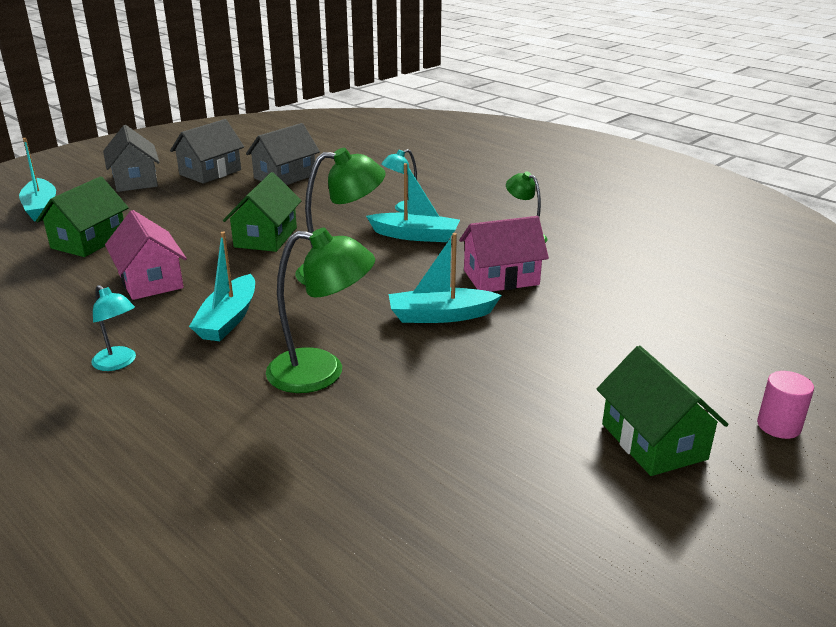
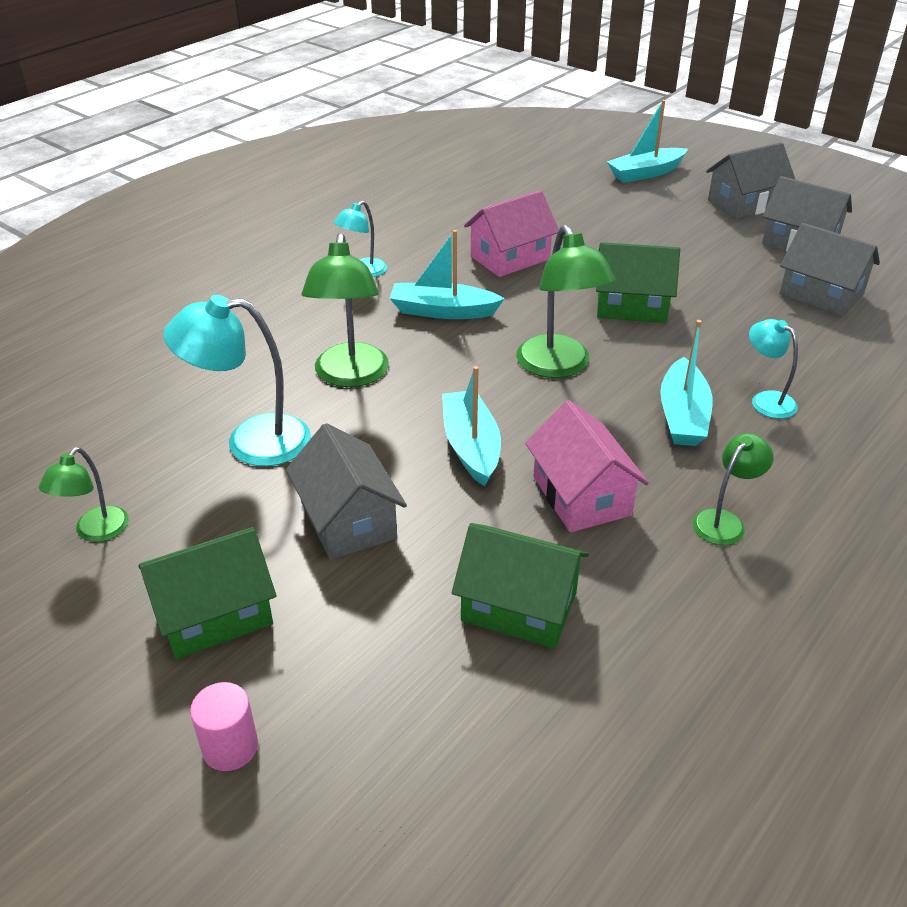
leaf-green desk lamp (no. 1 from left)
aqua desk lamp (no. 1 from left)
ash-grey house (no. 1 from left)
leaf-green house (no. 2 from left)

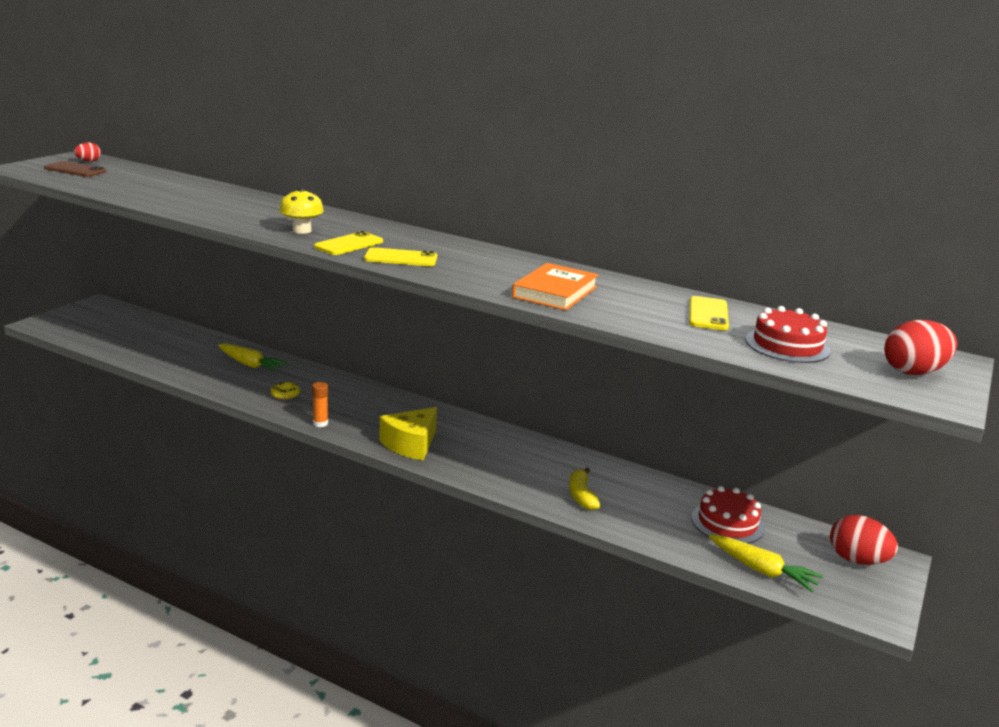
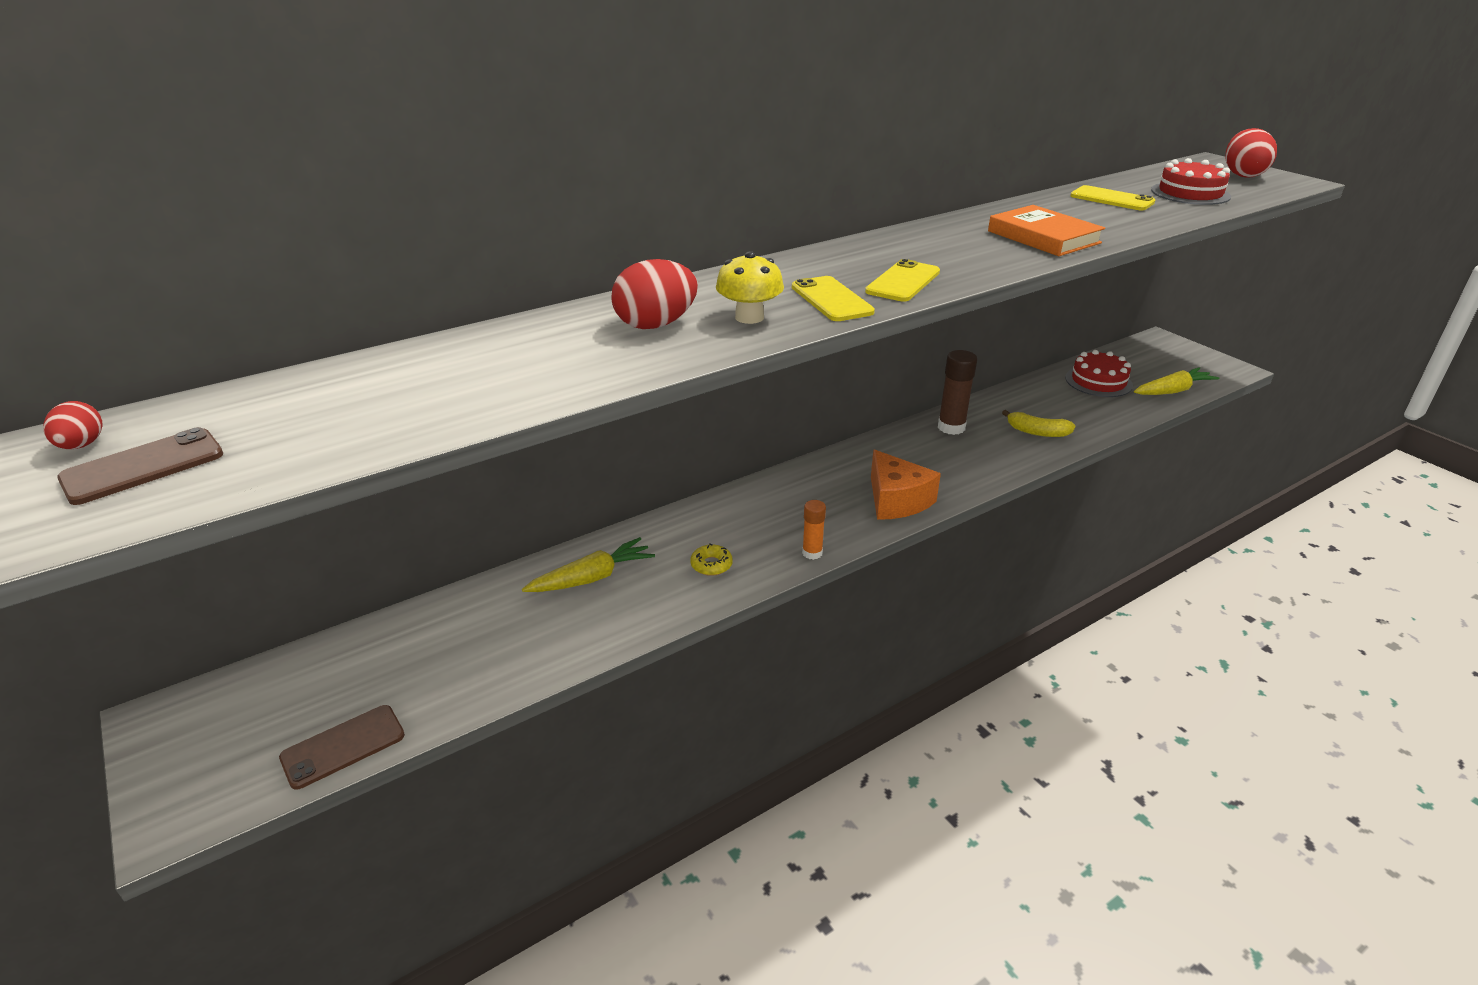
dark brown mobile phone (no. 2 from left)
dark brown stick of glue
scarlet toy egg (no. 2 from left)
orange cheese wedge

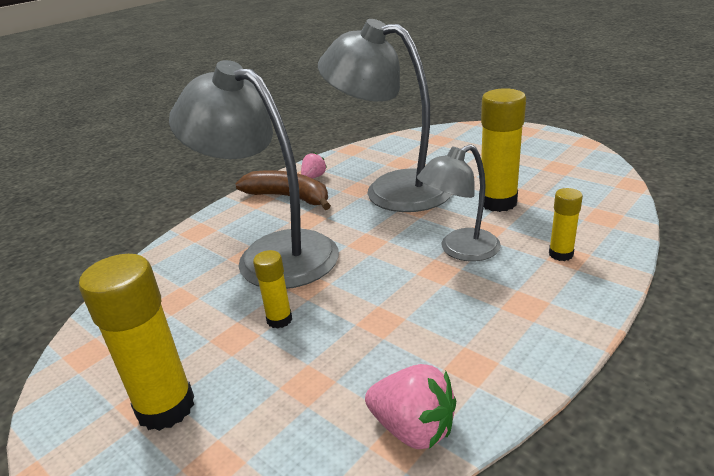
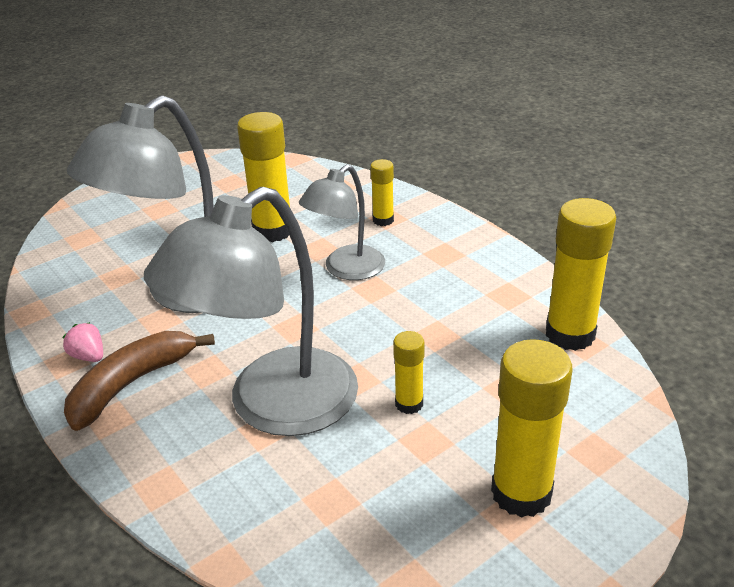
bright yellow stick of glue (no. 5 from left)
ash-grey desk lamp (no. 3 from left)

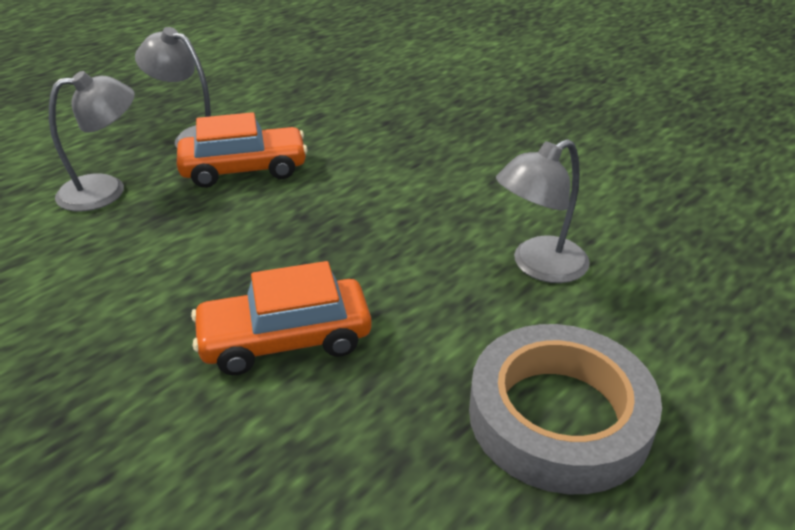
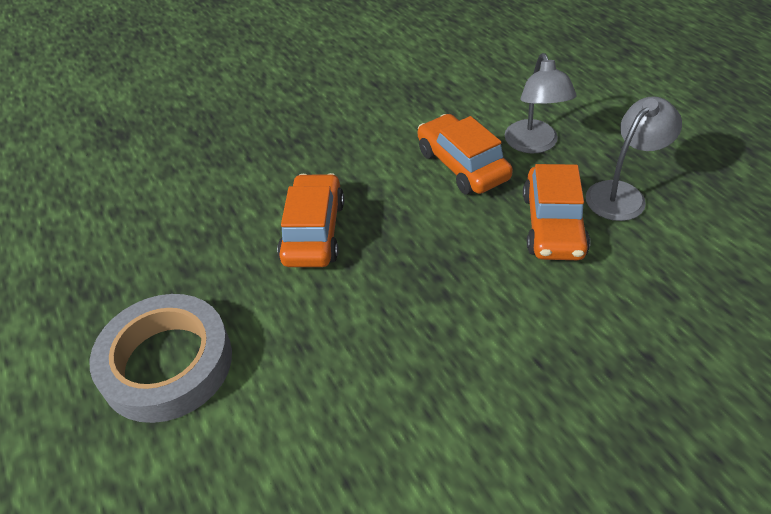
ash-grey desk lamp (no. 3 from left in the first image)
orange car (no. 2 from left)

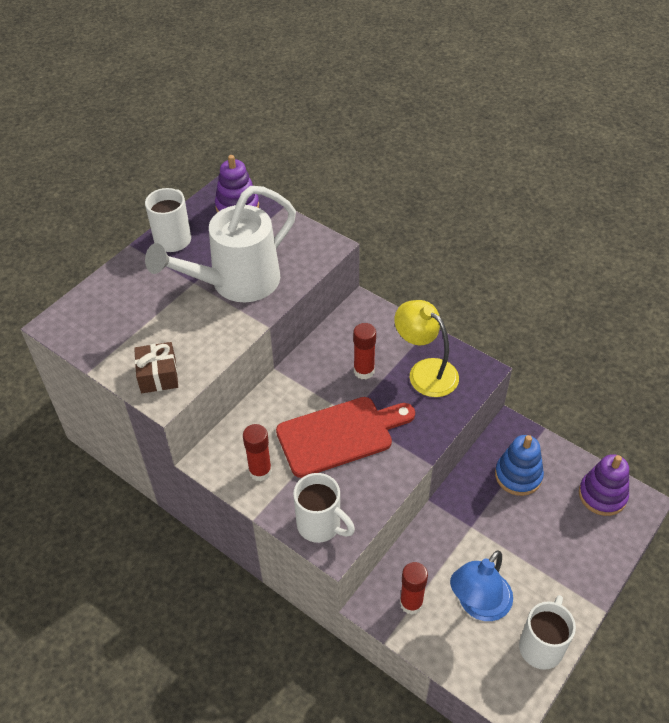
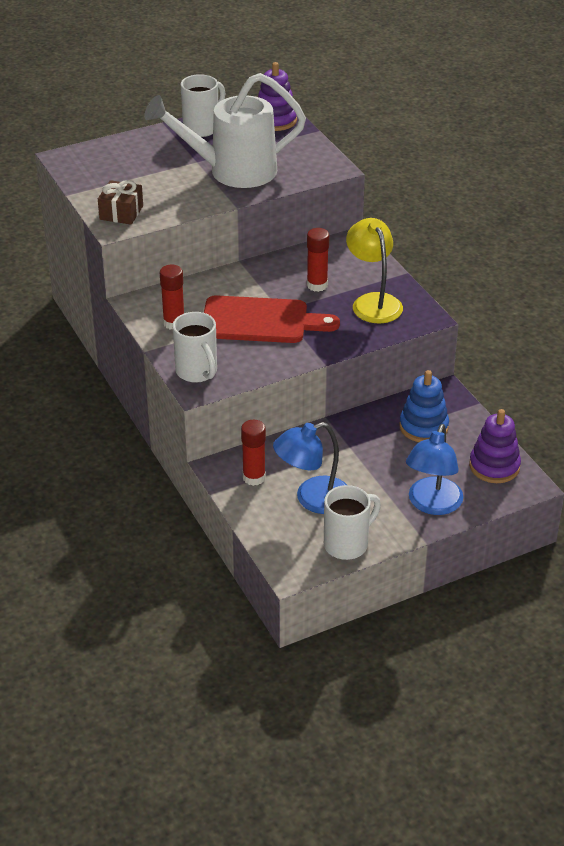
royal blue desk lamp (no. 2 from left)

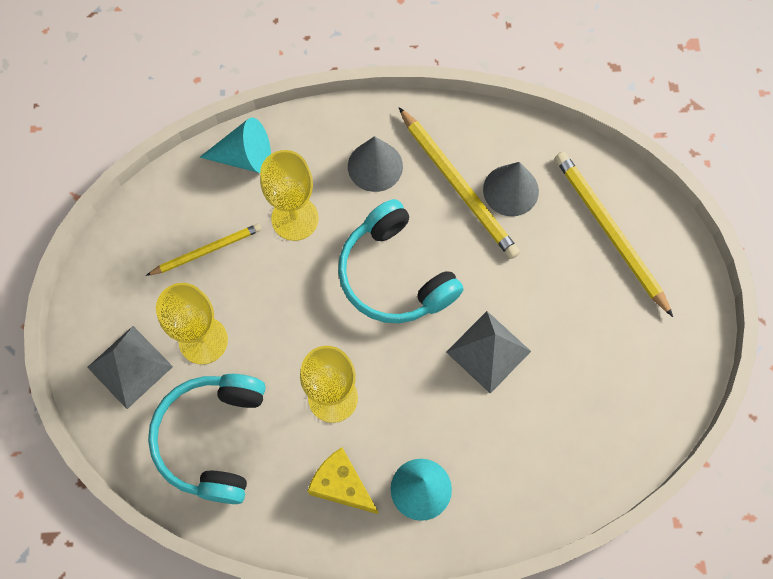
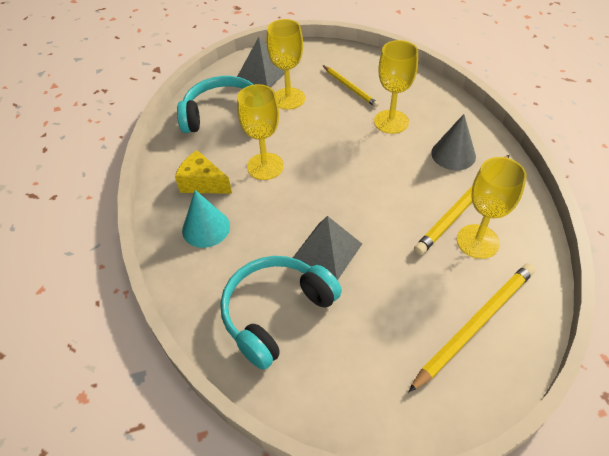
aqua solid cone (no. 1 from left in the first image)
aqua headset (no. 2 from left)
bright yellow goblet (no. 4 from left)
bright yellow cheese wedge

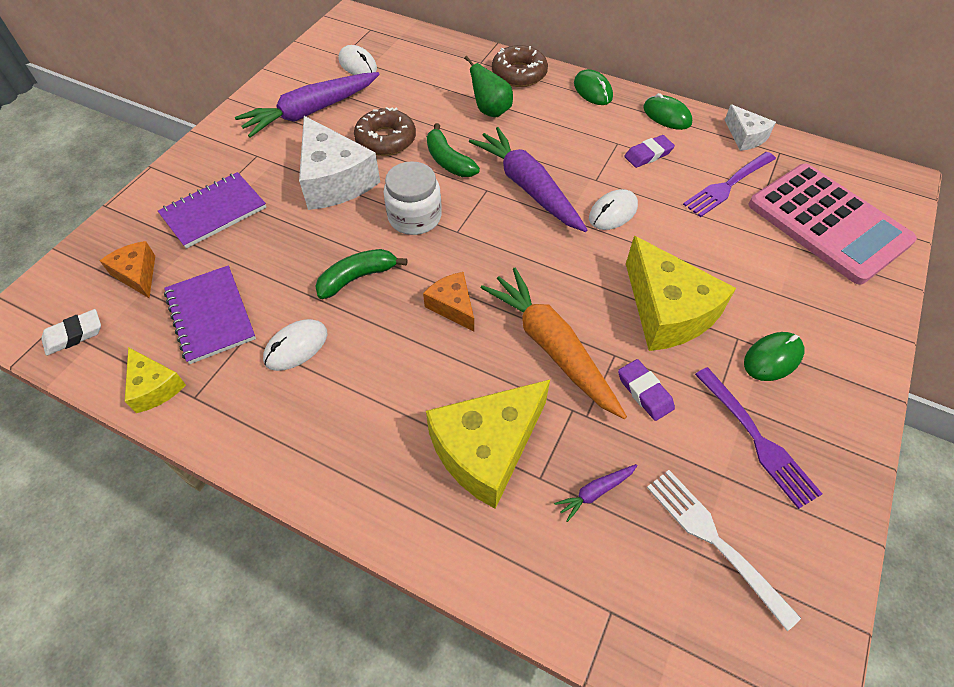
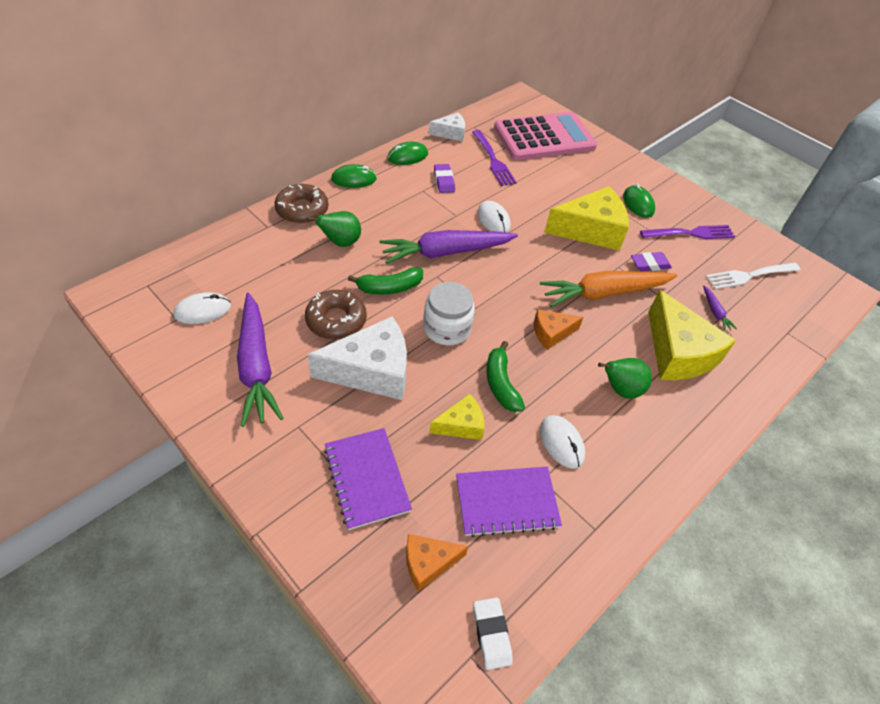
leaf-green pear fruit (no. 2 from left)
bright yellow cheese wedge (no. 1 from left)

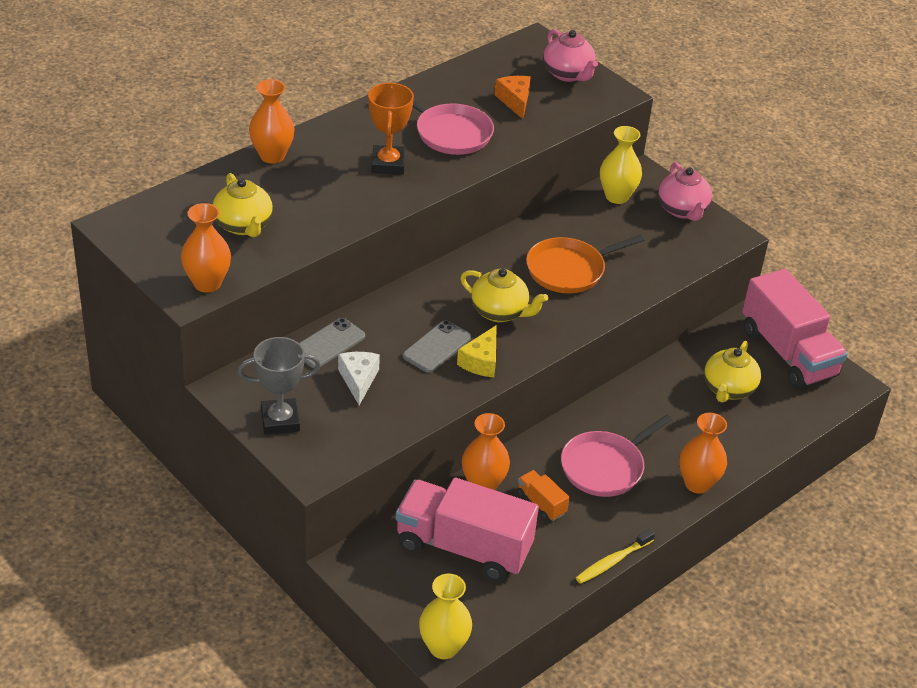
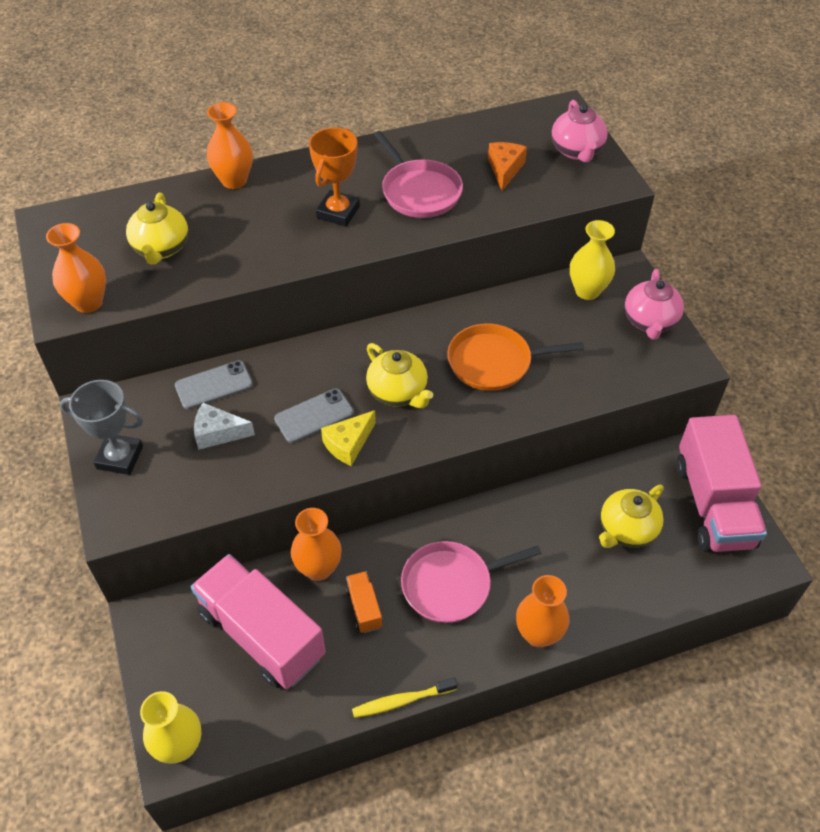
pure white cheese wedge

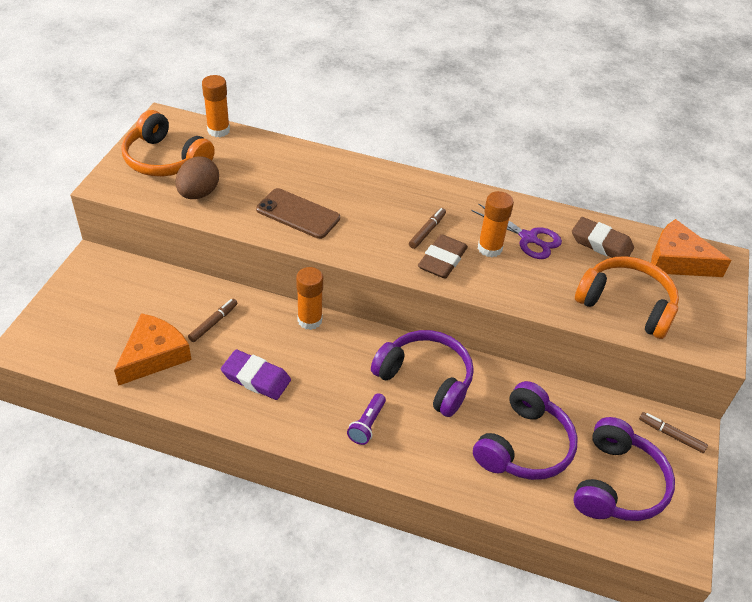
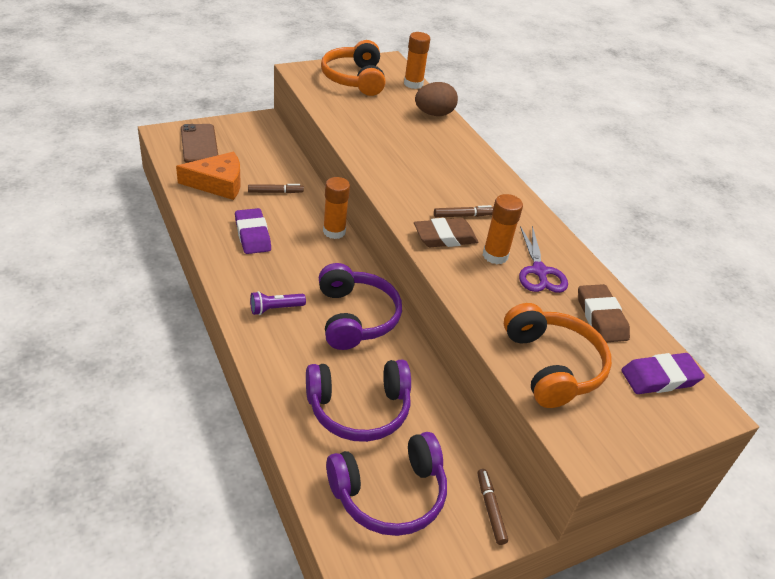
dark brown toy egg
dark brown mobile phone
purple gum eraser (no. 2 from left)

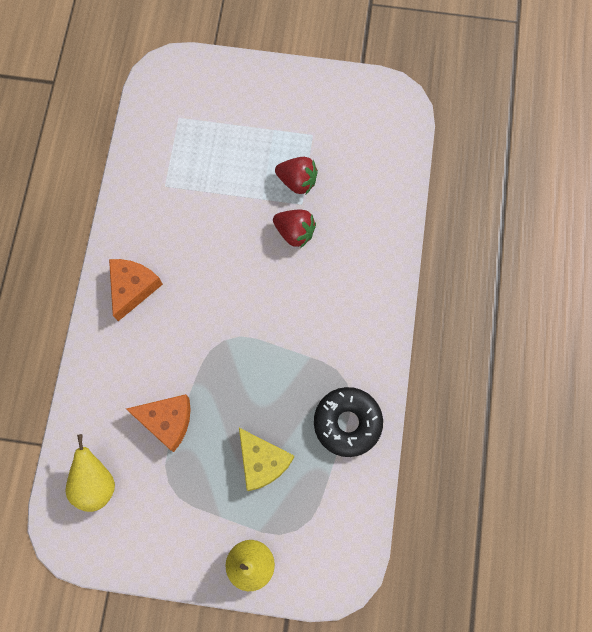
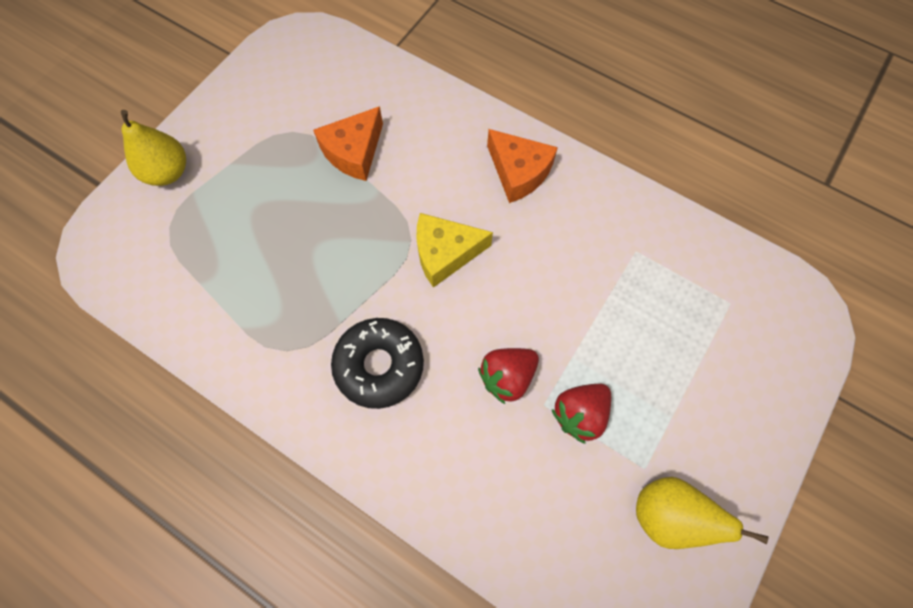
bright yellow pear fruit (no. 2 from left)
bright yellow cheese wedge
black glazed donut

